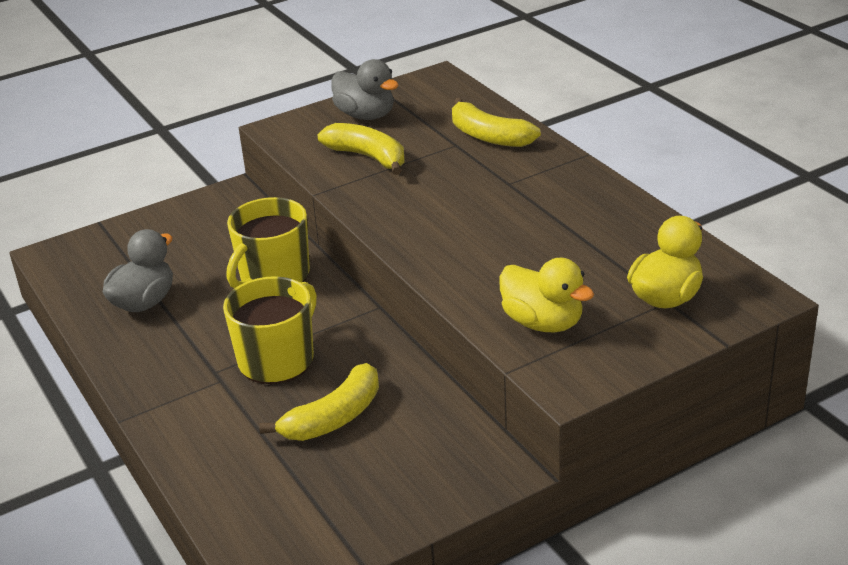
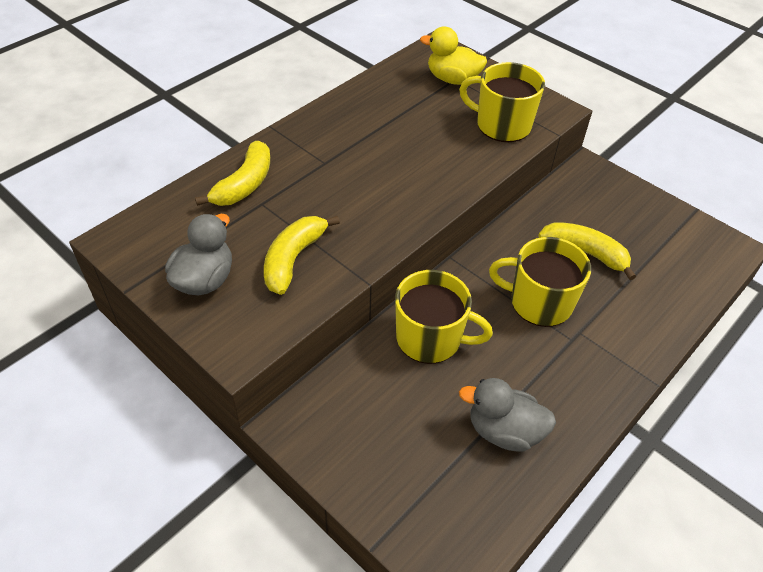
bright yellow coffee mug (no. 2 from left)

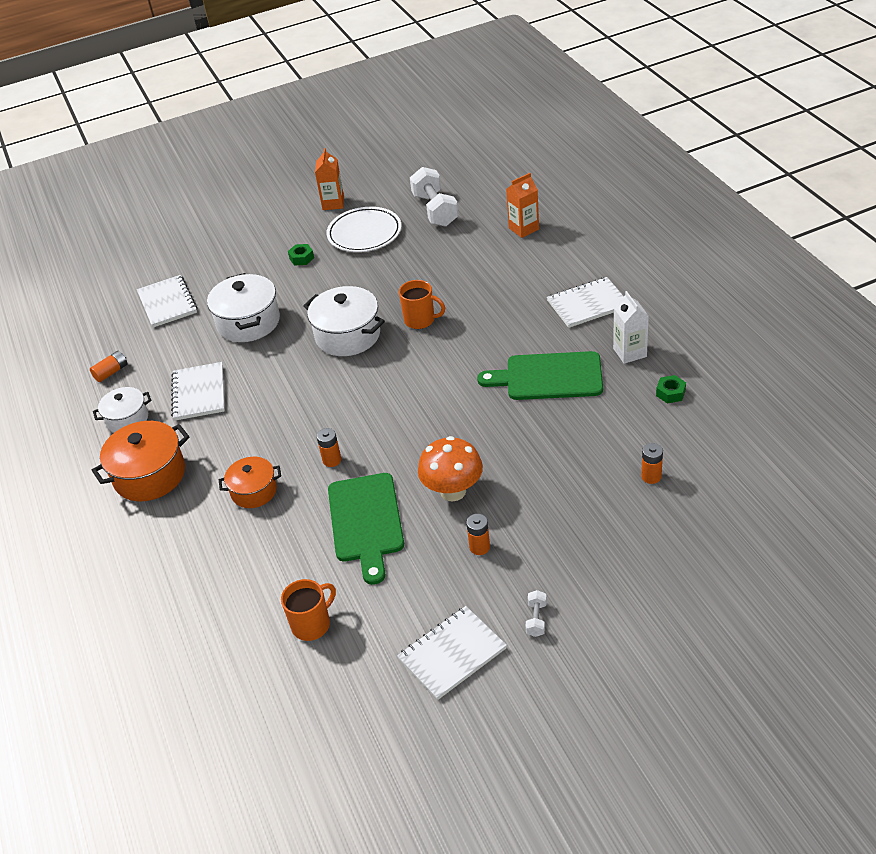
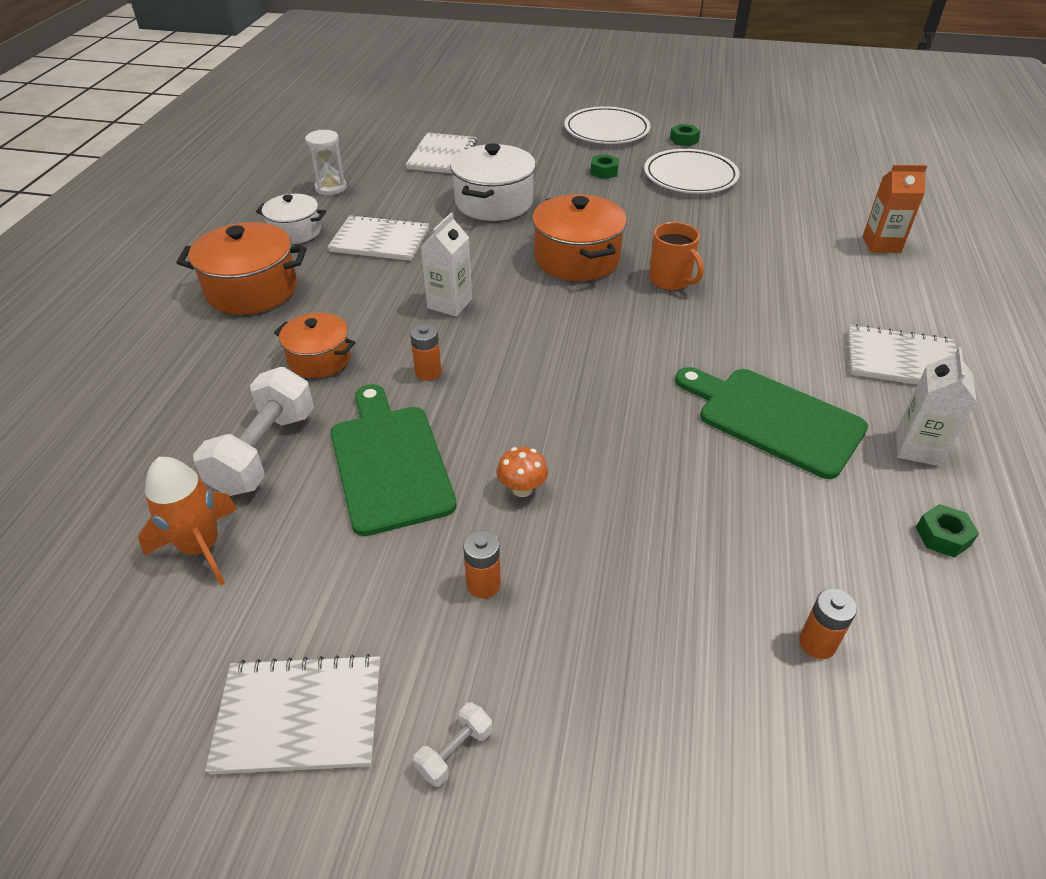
pure white milk carton (no. 1 from left)
pure white plate (no. 1 from left)
pure white dumbbell (no. 1 from left)
pure white hourglass
orange toy rocket
leaf-green hex nut (no. 2 from left)
orange cooking pot (no. 3 from left)
pure white exercise book (no. 2 from left)
leaf-green chopping board (no. 1 from left)
orange mushroom

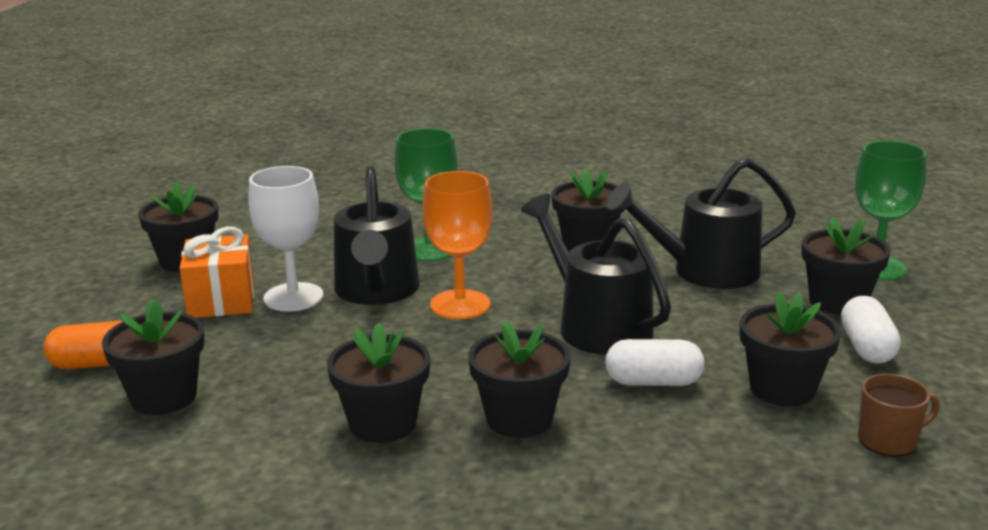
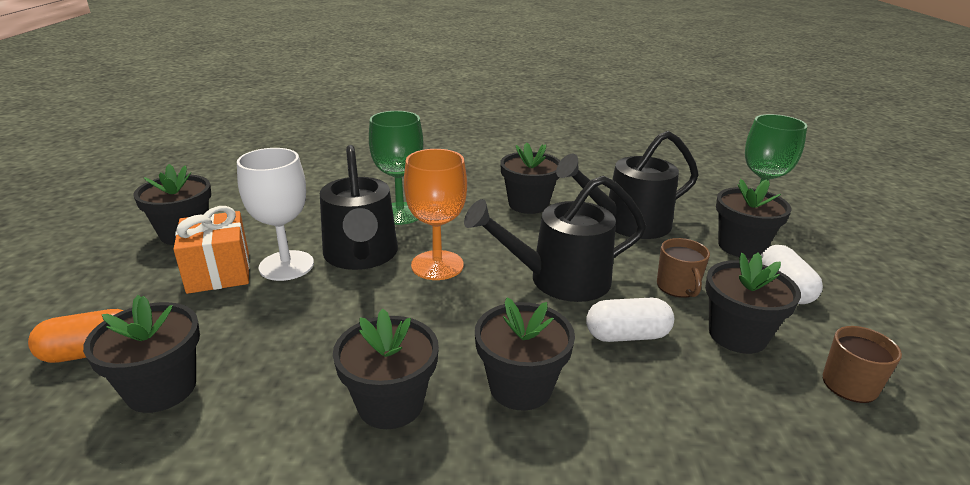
dark brown coffee mug (no. 1 from left)
black sprinkling can (no. 2 from left)

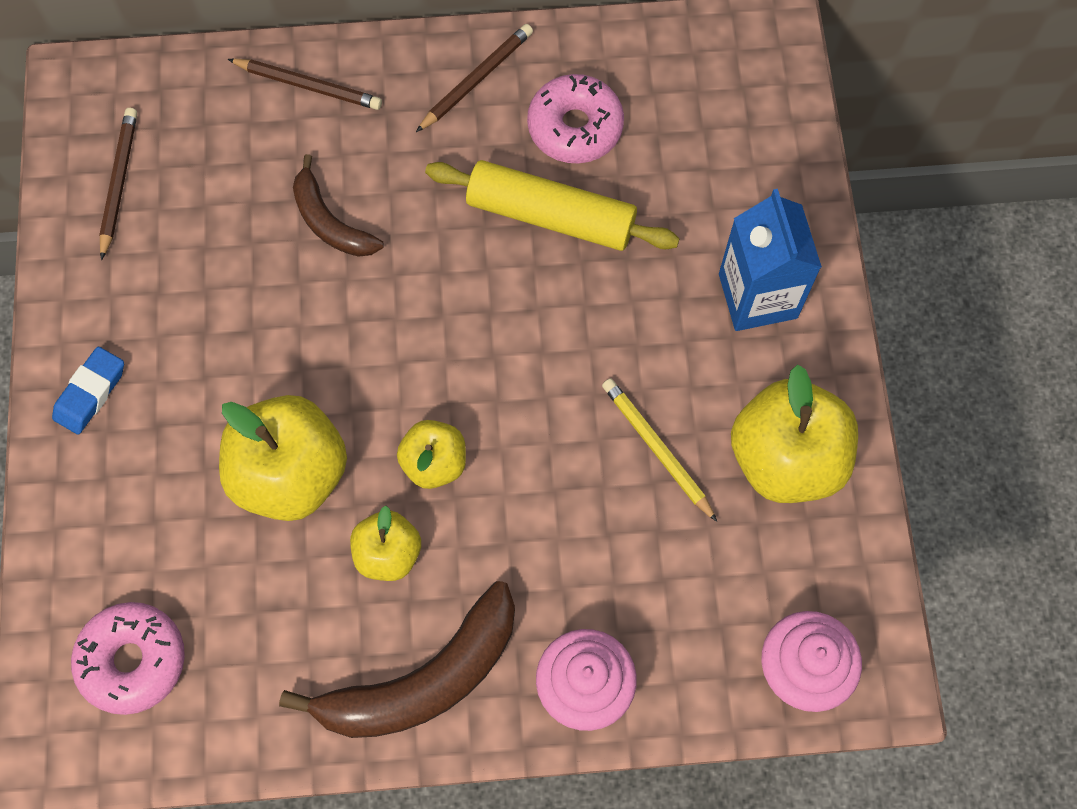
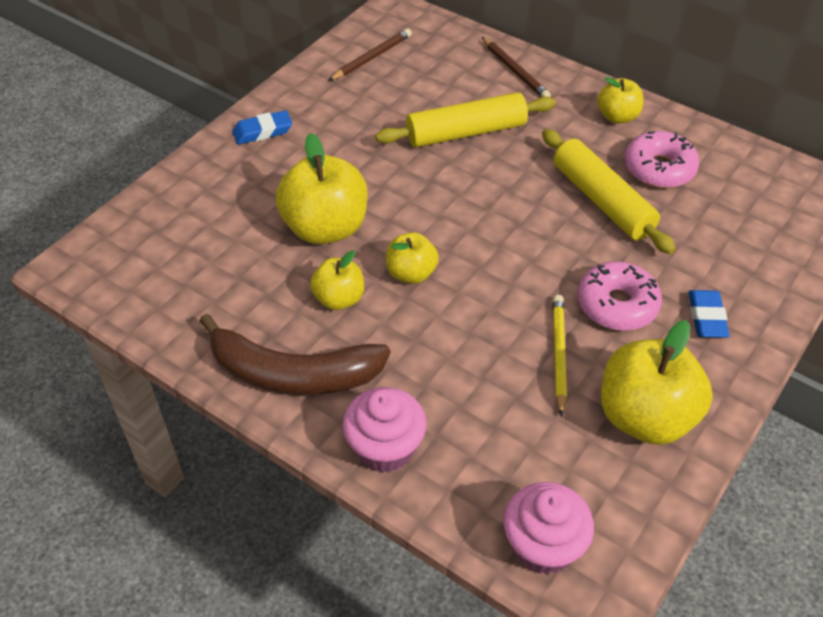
rose-pink glazed donut (no. 1 from left)
bright yellow dough roller (no. 1 from left)
bright yellow toy apple (no. 4 from left)
royal blue gum eraser (no. 2 from left)

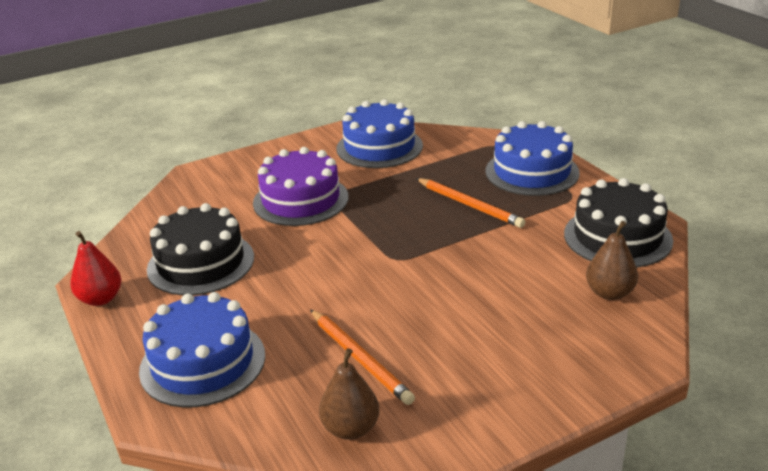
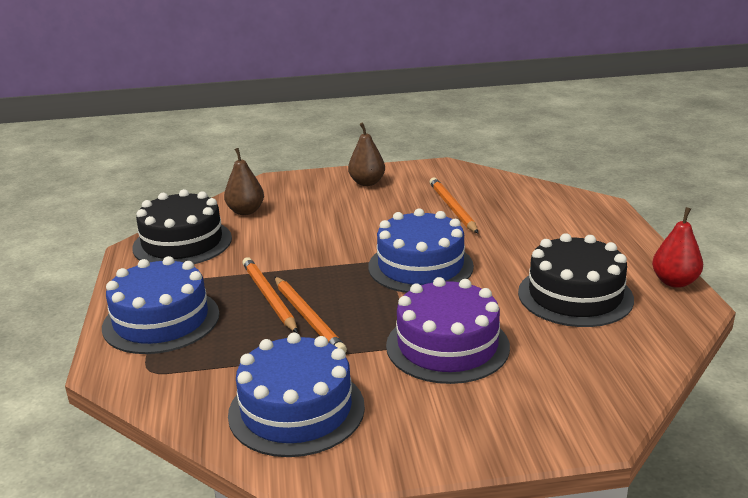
orange pencil (no. 2 from left)
royal blue gateau (no. 3 from left)
dark brown pear fruit (no. 2 from left)

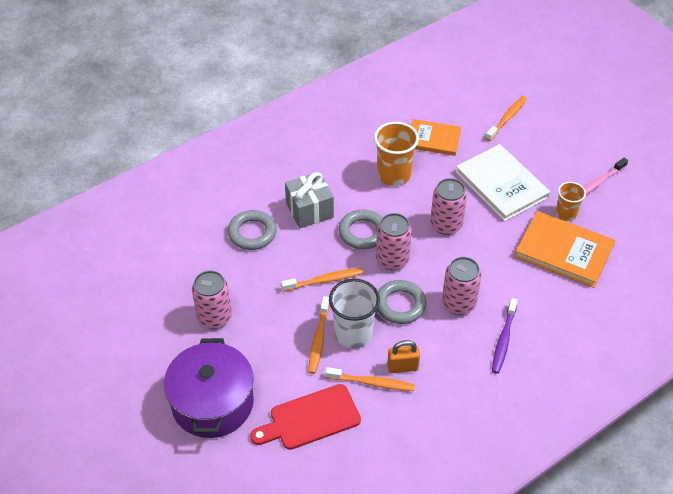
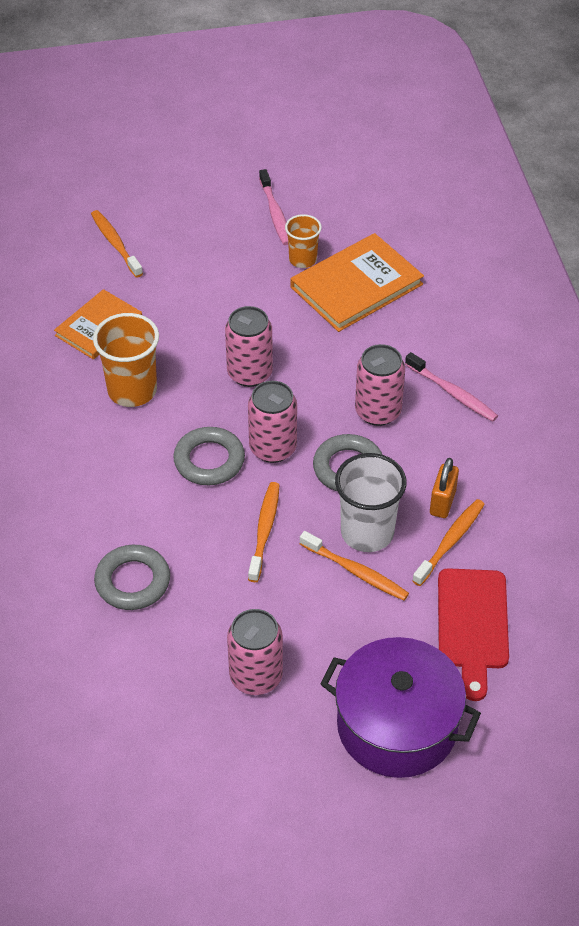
ash-grey present
pure white book
rose-pink toothbrush (no. 2 from left)

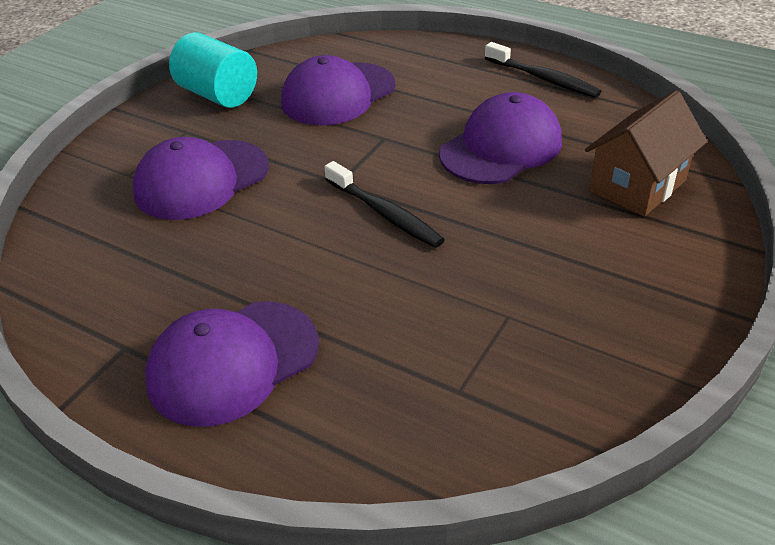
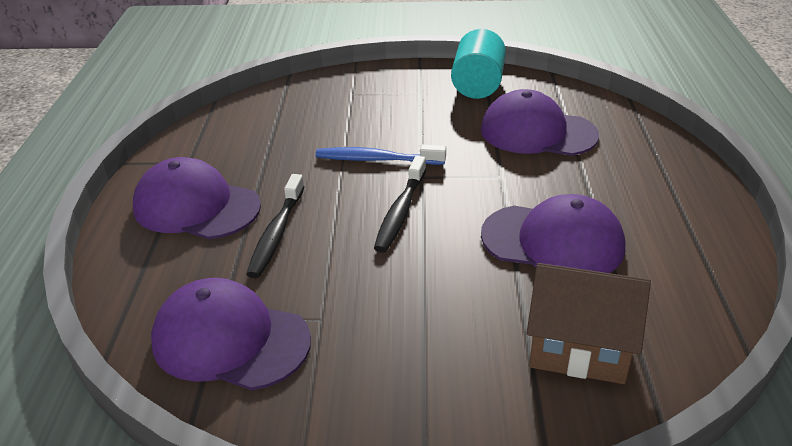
royal blue toothbrush
purple peaked cap (no. 2 from left)
black toothbrush (no. 1 from left)

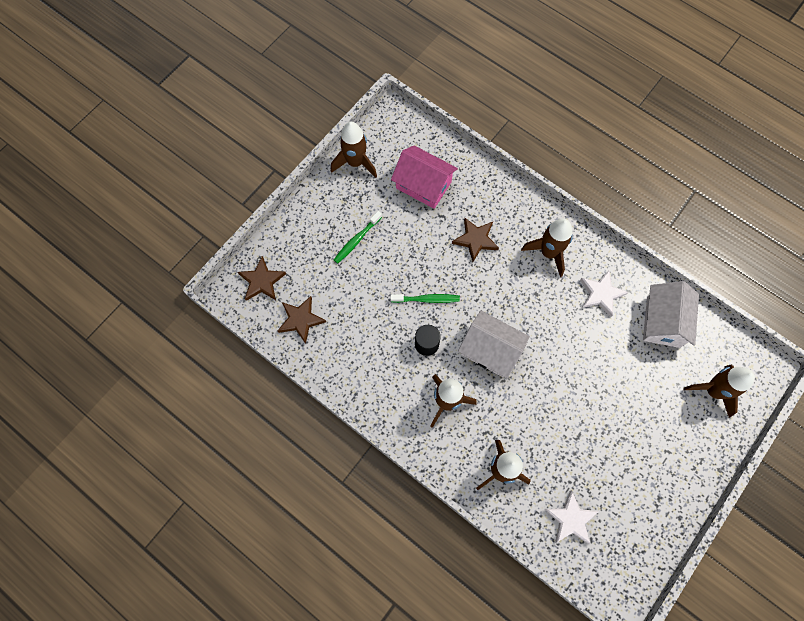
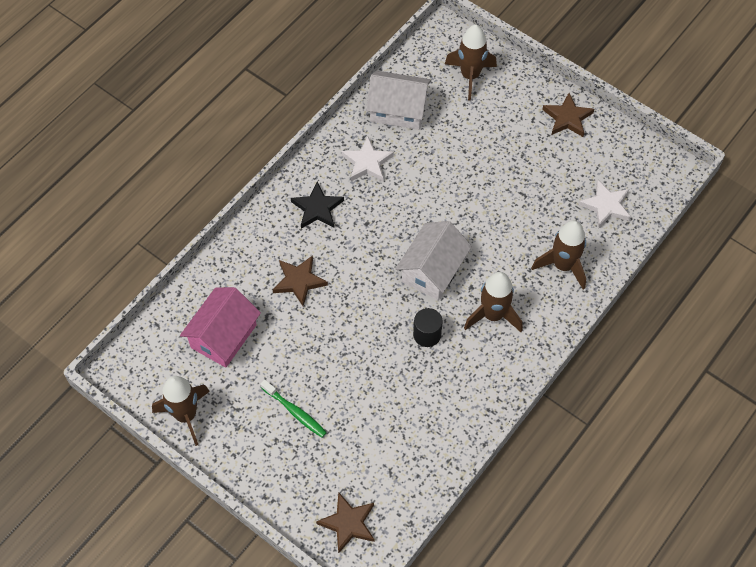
leaf-green toothbrush (no. 2 from left in the first image)
dark brown star (no. 3 from left)
black star

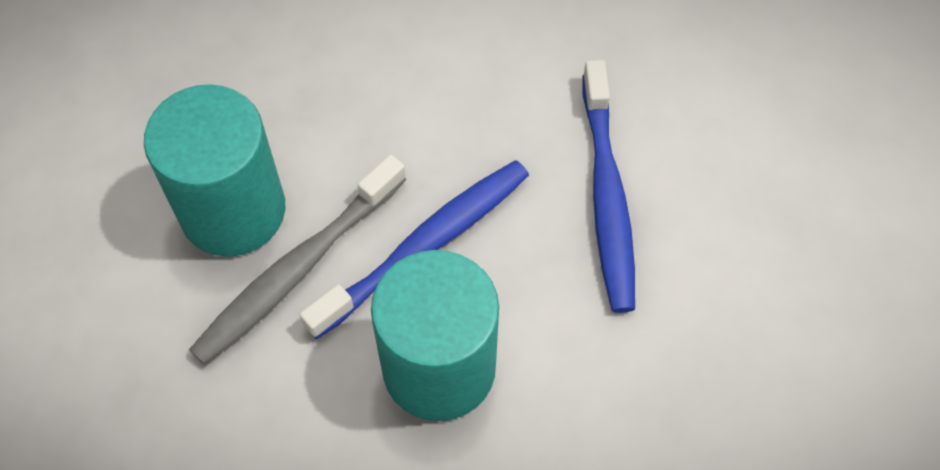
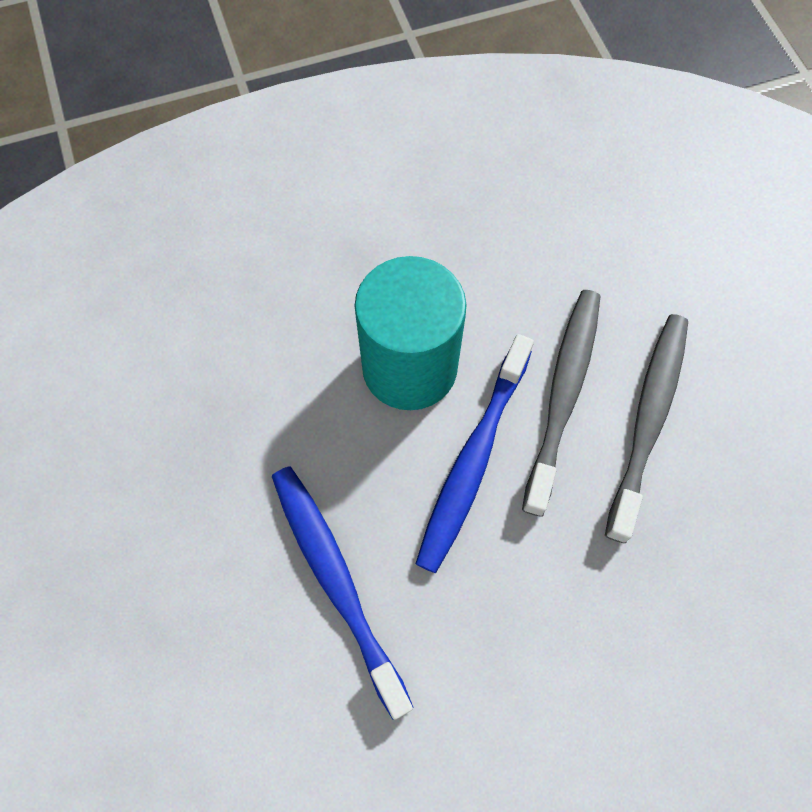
ash-grey toothbrush (no. 2 from left)

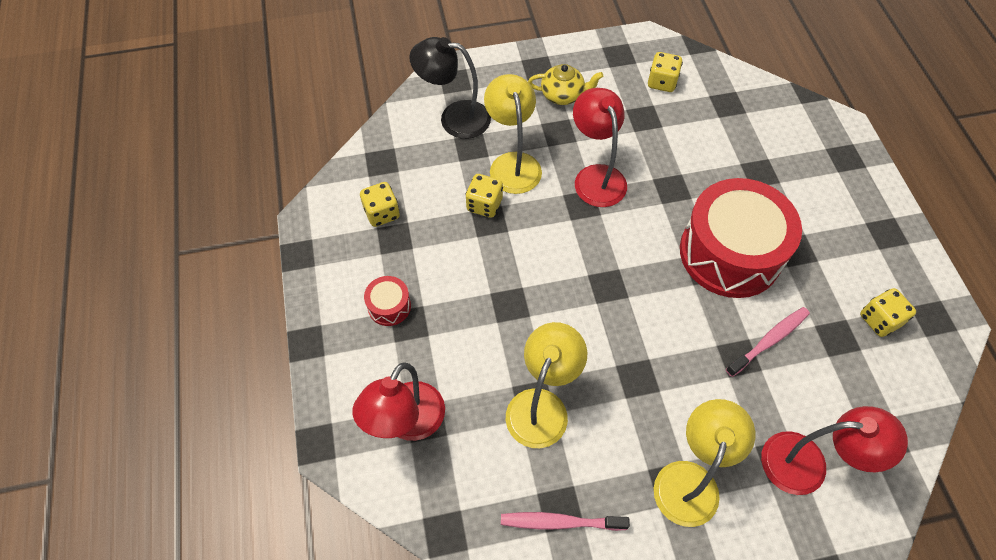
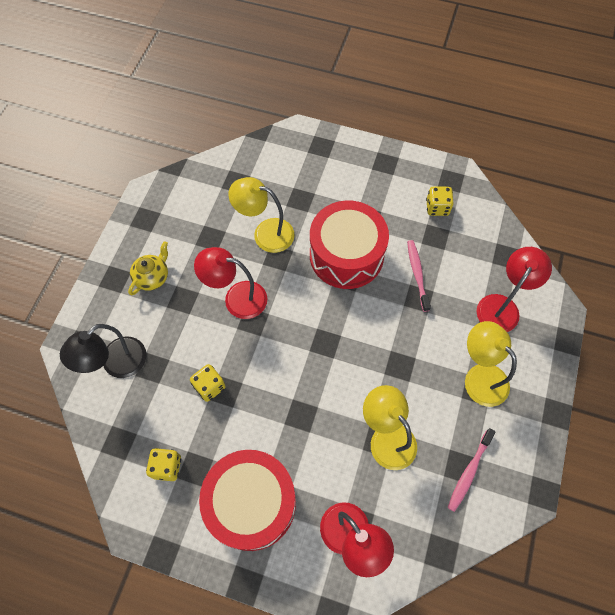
bright yellow game die (no. 3 from left in the first image)
bright yellow desk lamp (no. 1 from left)
scarlet drum (no. 1 from left)

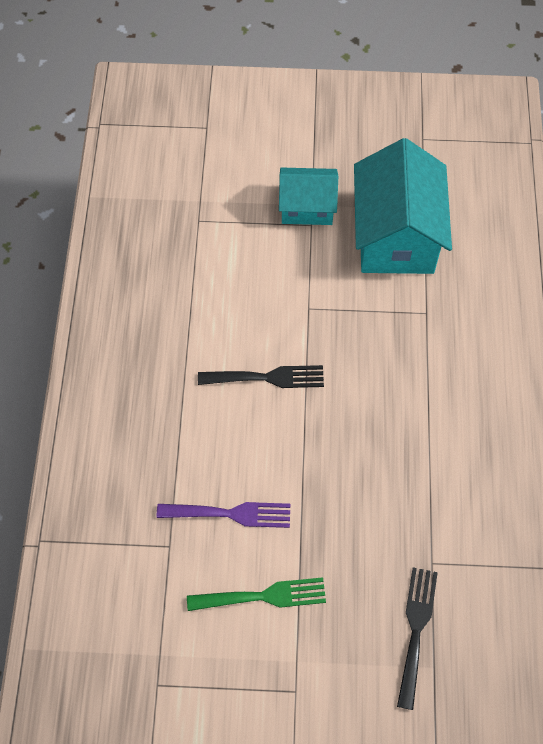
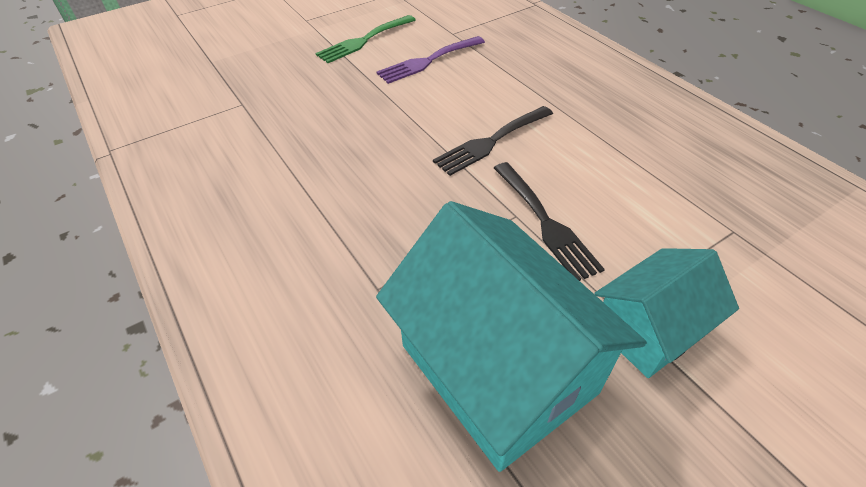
black dinner fork (no. 2 from left)

